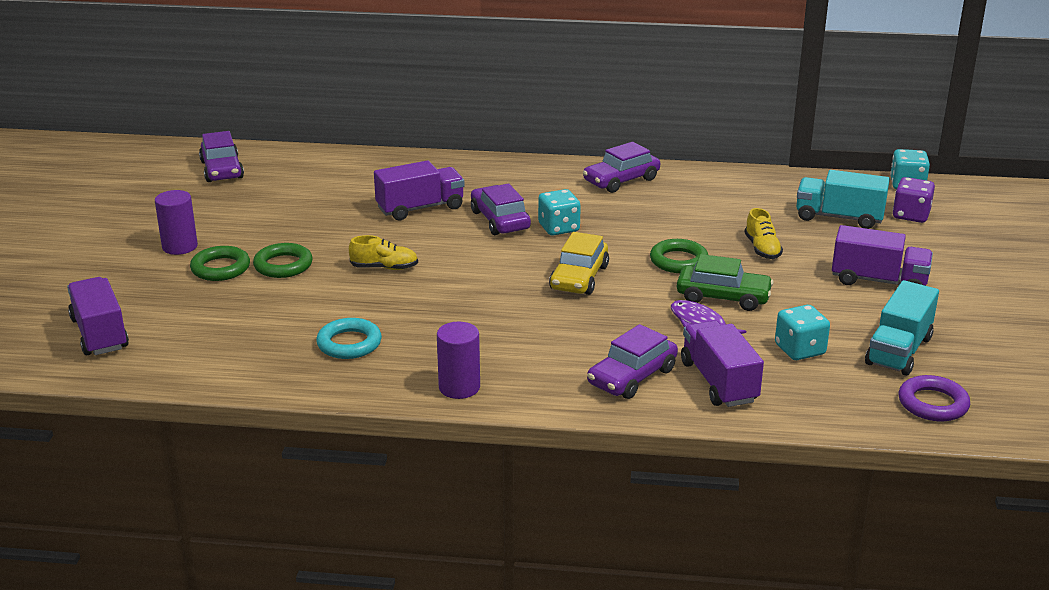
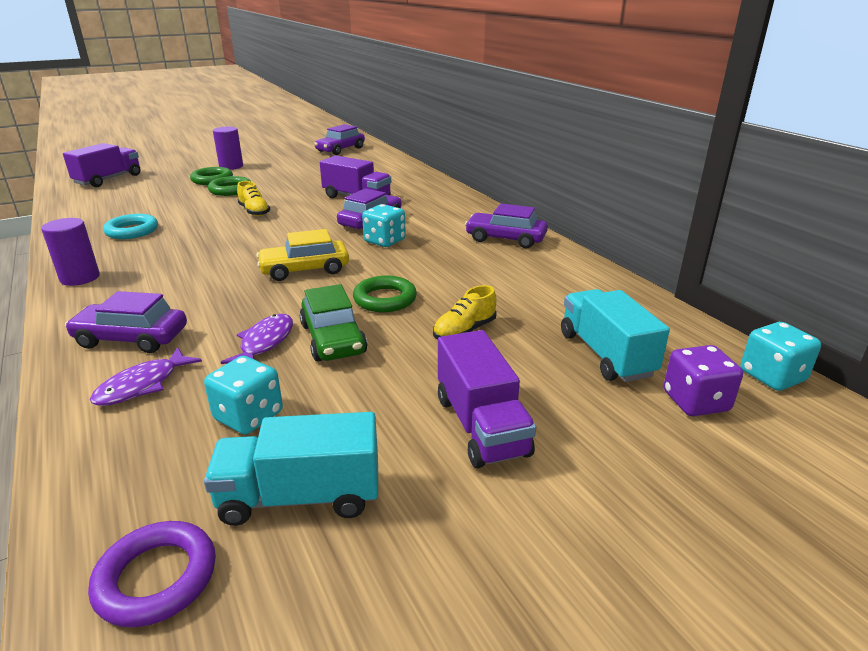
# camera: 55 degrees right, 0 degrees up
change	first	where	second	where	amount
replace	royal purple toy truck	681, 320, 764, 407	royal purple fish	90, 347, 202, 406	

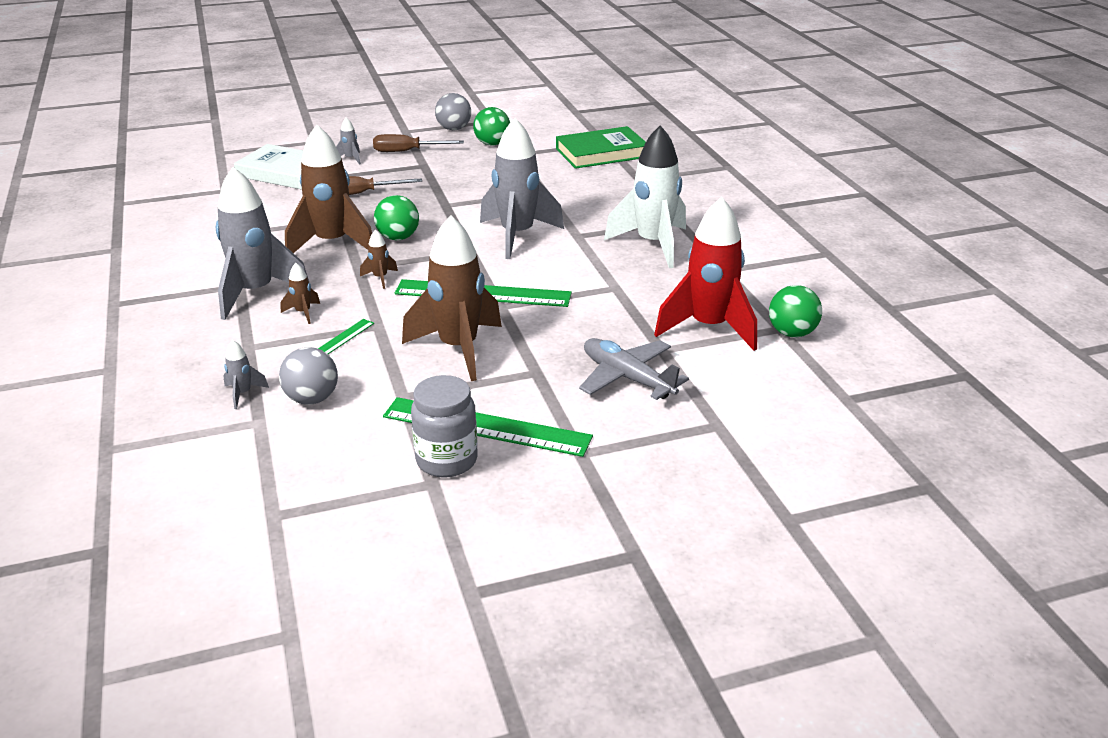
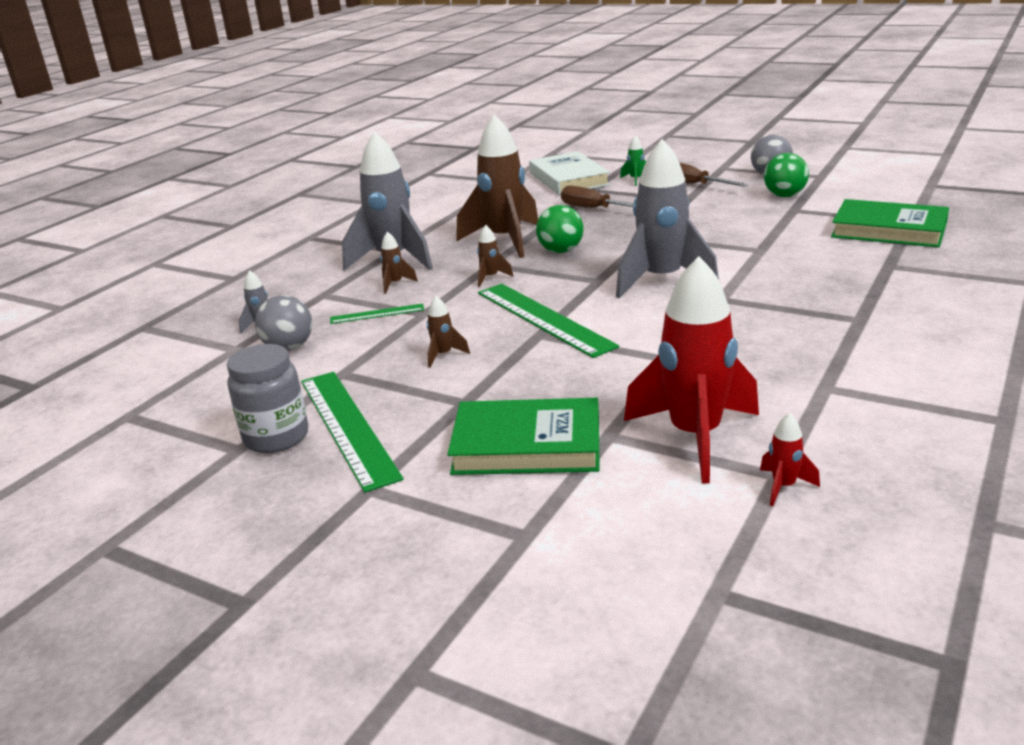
# camera: 50 degrees right, 5 degrees down
change	first	where	second	where	amount
recolor	gray toy rocket	336, 118, 361, 165	green toy rocket	620, 135, 646, 186	
delete	pure white toy rocket	604, 125, 686, 268			
resize	russet toy rocket	402, 215, 502, 381		427, 296, 470, 368	x0.41
replace	green play ball	769, 285, 822, 337	red toy rocket	760, 413, 820, 506	
replace	gray toy plane	579, 338, 689, 400	green book	447, 398, 600, 475	

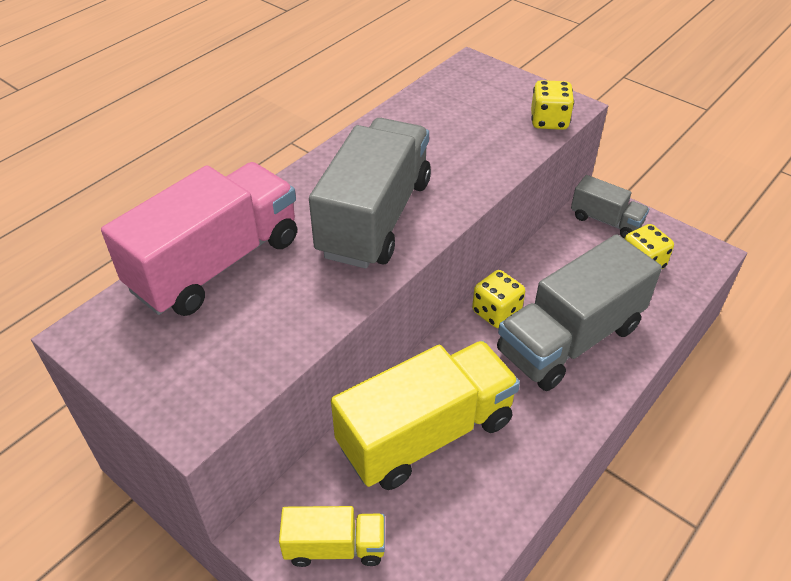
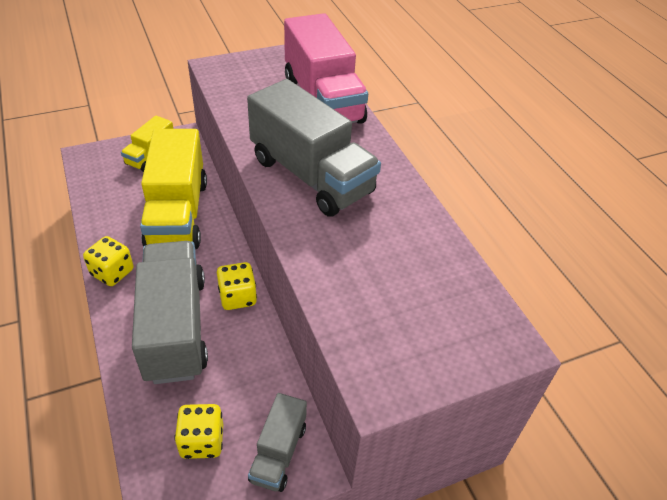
# camera: 115 degrees right, 0 degrees up
change	first	where	second	where	amount
move	bright yellow die	531, 80, 574, 130		83, 236, 134, 286	
rotate	gray toy truck	571, 175, 649, 238		248, 393, 307, 492	45 degrees counterclockwise

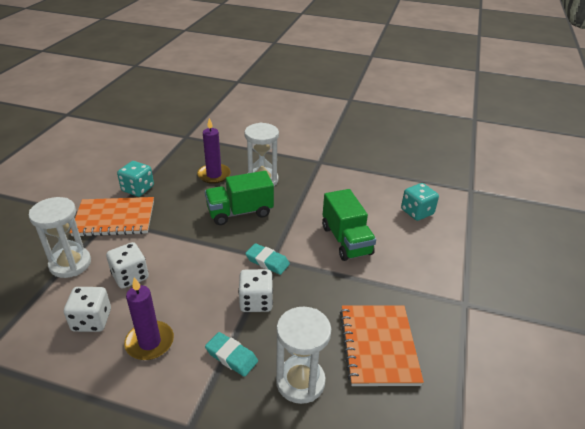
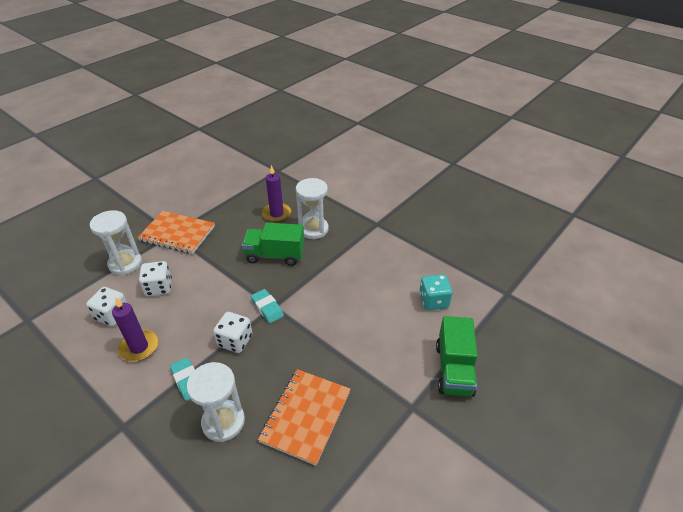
# camera: 25 degrees right, 5 degrees up
change	first	where	second	where	amount
delete	aqua die	117, 161, 154, 197			
move	green toy truck	322, 189, 376, 261		436, 316, 478, 397	

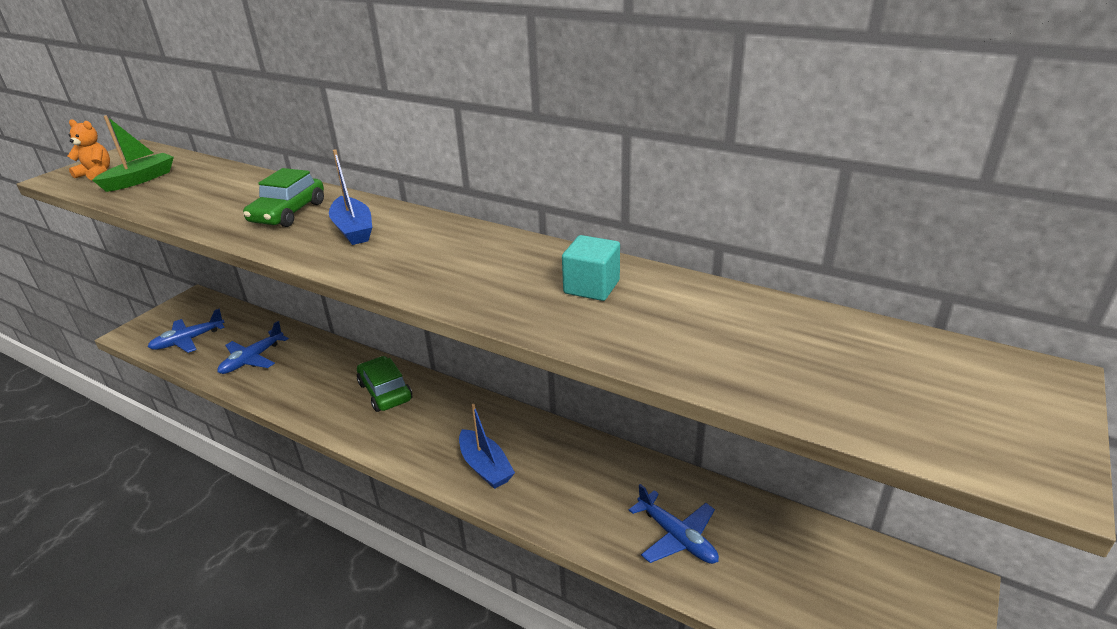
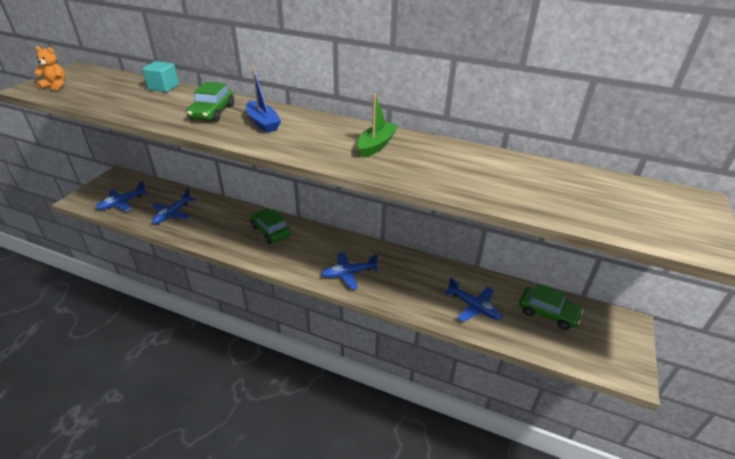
# camera: 10 degrees left, 5 degrees up
change	first	where	second	where	amount
move	green toy boat	92, 115, 174, 192		357, 94, 398, 158	
move	aqua solid cube	562, 235, 620, 301		142, 61, 179, 92	
replace	cobalt toy boat	459, 404, 515, 489	cobalt toy plane	321, 252, 379, 290	
insert			green automobile	519, 283, 583, 330	

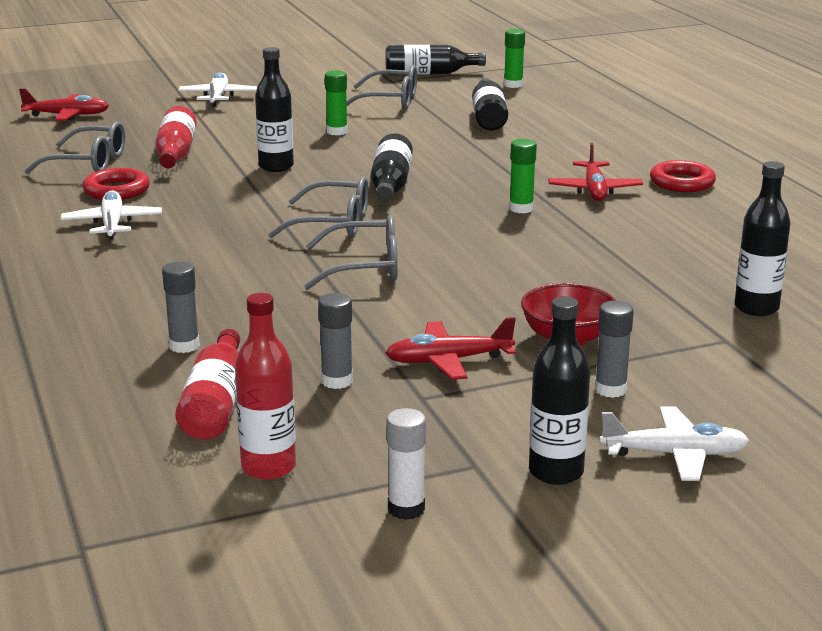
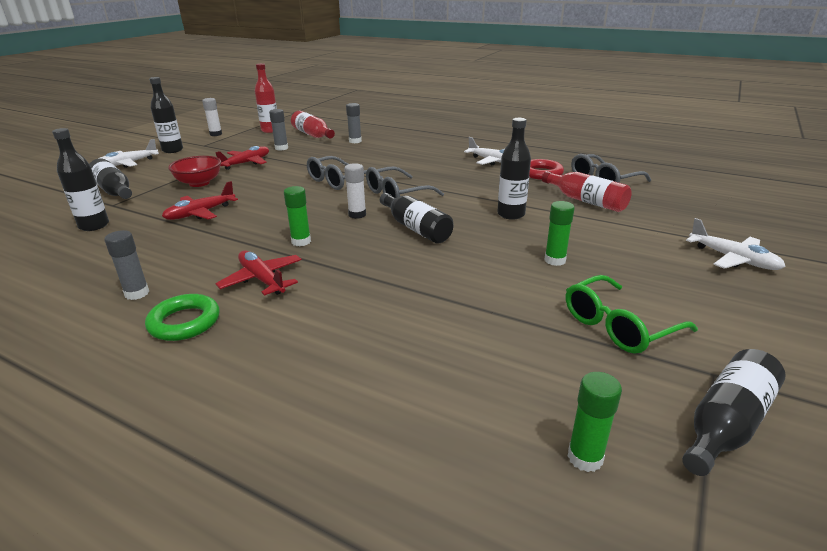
# camera: 140 degrees right, 5 degrees up
change	first	where	second	where	amount
recolor	gray spectacles	346, 65, 417, 109	green spectacles	566, 275, 698, 354	
move	black bottle	472, 78, 508, 130		90, 159, 132, 199	
move	red toy plane	19, 88, 109, 121		162, 181, 238, 220	
recolor	red ring	650, 160, 716, 192	green ring	145, 294, 219, 341	
move	gray glue	595, 301, 634, 398		104, 230, 149, 300	
insert			pure white glue	344, 163, 366, 219	

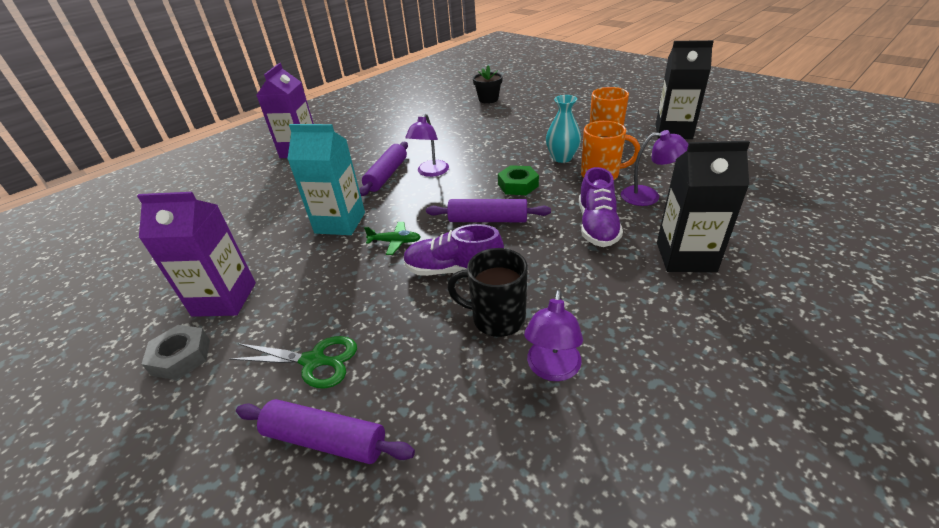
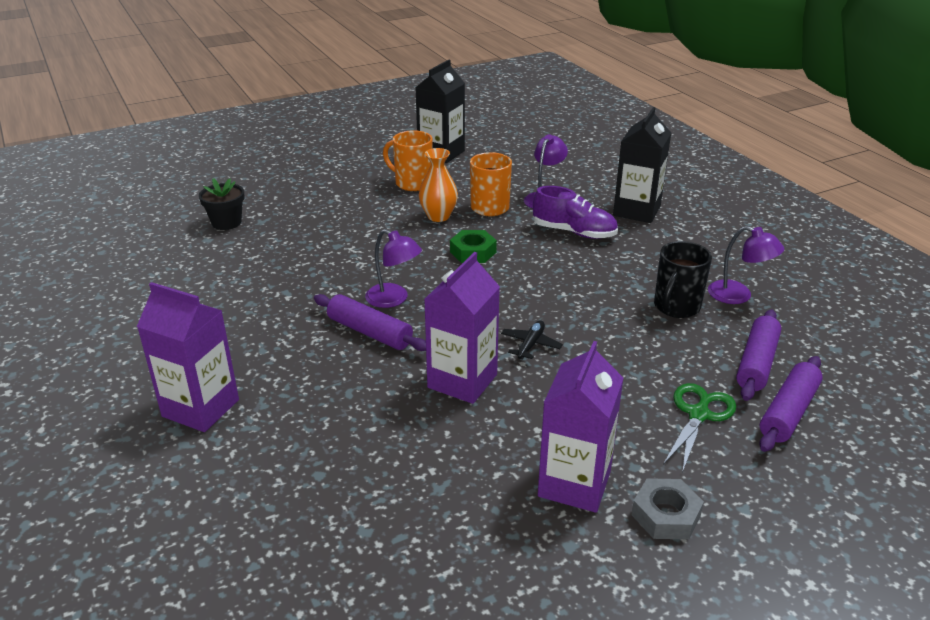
# camera: 75 degrees left, 5 degrees down
change	first	where	second	where	amount
recolor	aqua vase	546, 95, 581, 163	orange vase	419, 148, 458, 222	
recolor	aqua juice carton	287, 124, 365, 235	royal purple juice carton	424, 252, 500, 404	
move	royal purple rolling pin	426, 199, 551, 222		736, 310, 781, 401	
recolor	green toy plane	364, 222, 421, 255	black toy plane	501, 320, 563, 359	
delete	royal purple sneaker	403, 224, 504, 276			

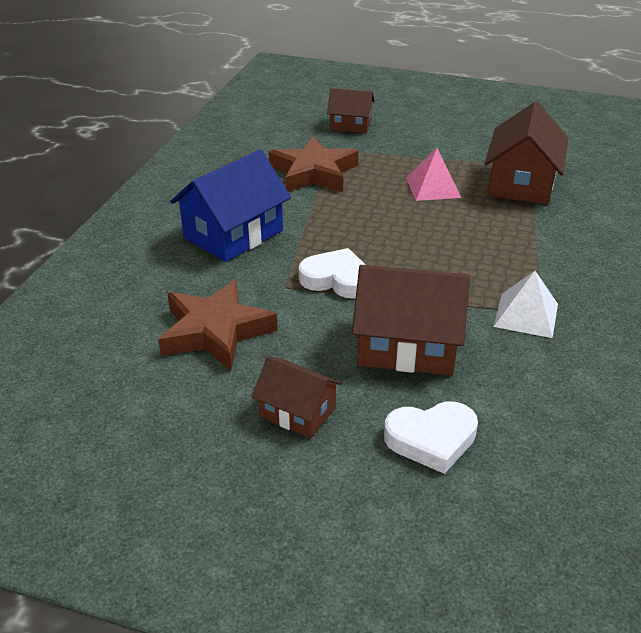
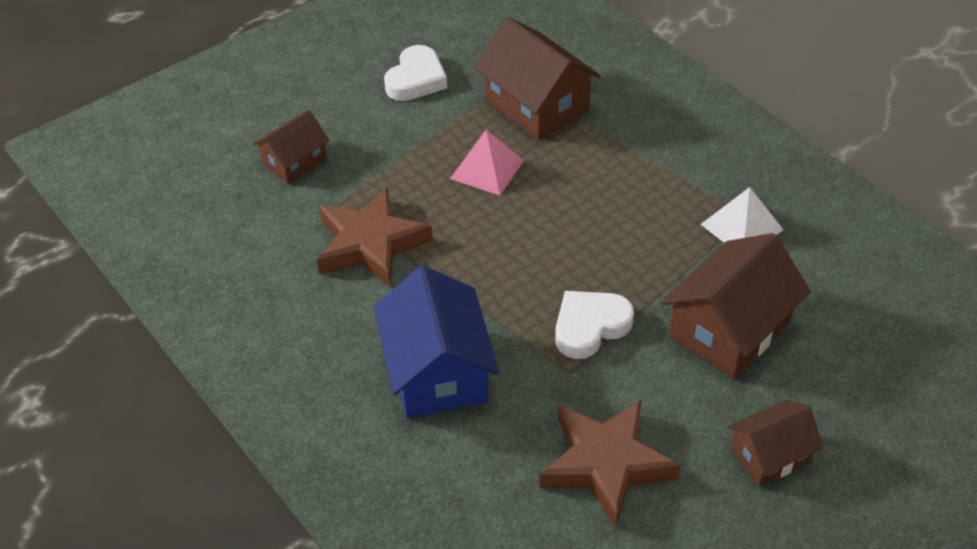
# camera: 55 degrees left, 10 degrees up
change	first	where	second	where	amount
move	pure white heart shape	384, 401, 478, 474		384, 45, 447, 101	

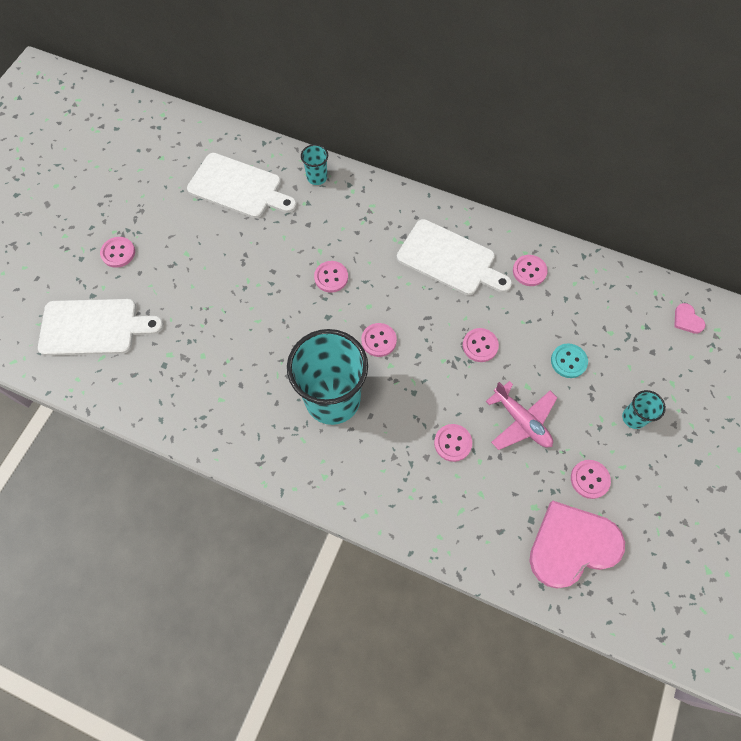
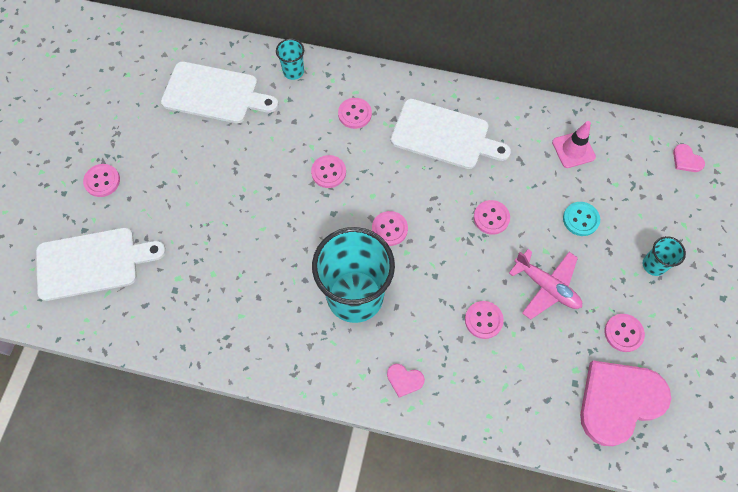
# camera: 10 degrees left, 0 degrees up
change	first	where	second	where	amount
move	rose-pink shirt button	513, 255, 548, 286		338, 98, 372, 129	
insert			rose-pink safety cone	552, 121, 596, 168	
insert			rose-pink heart shape	387, 364, 425, 397	

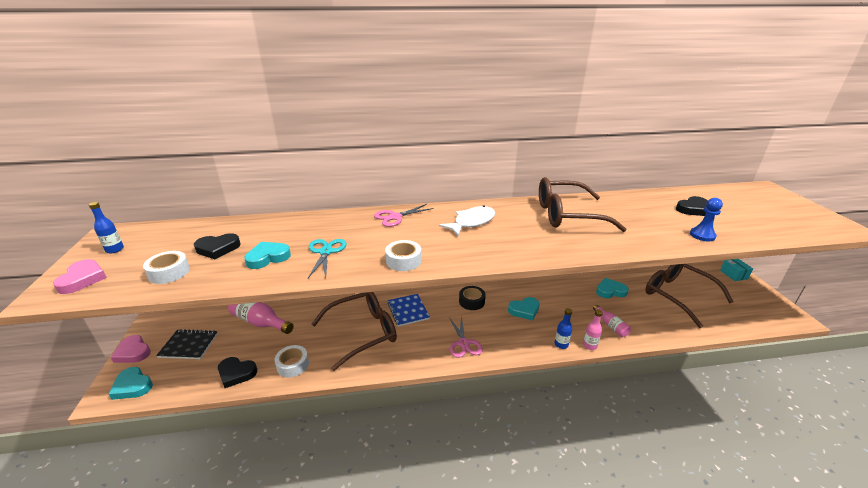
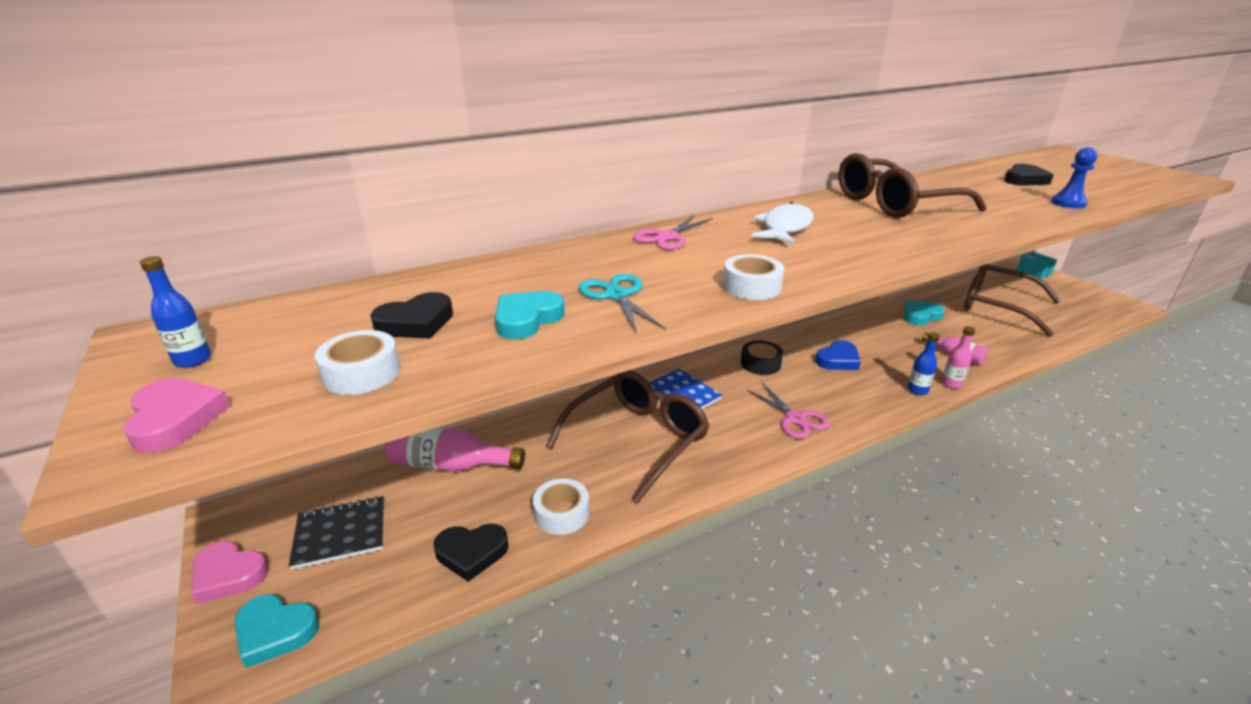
# camera: 20 degrees left, 0 degrees up
change	first	where	second	where	amount
recolor	aqua heart shape	508, 297, 540, 321	cobalt heart shape	816, 340, 861, 370	

